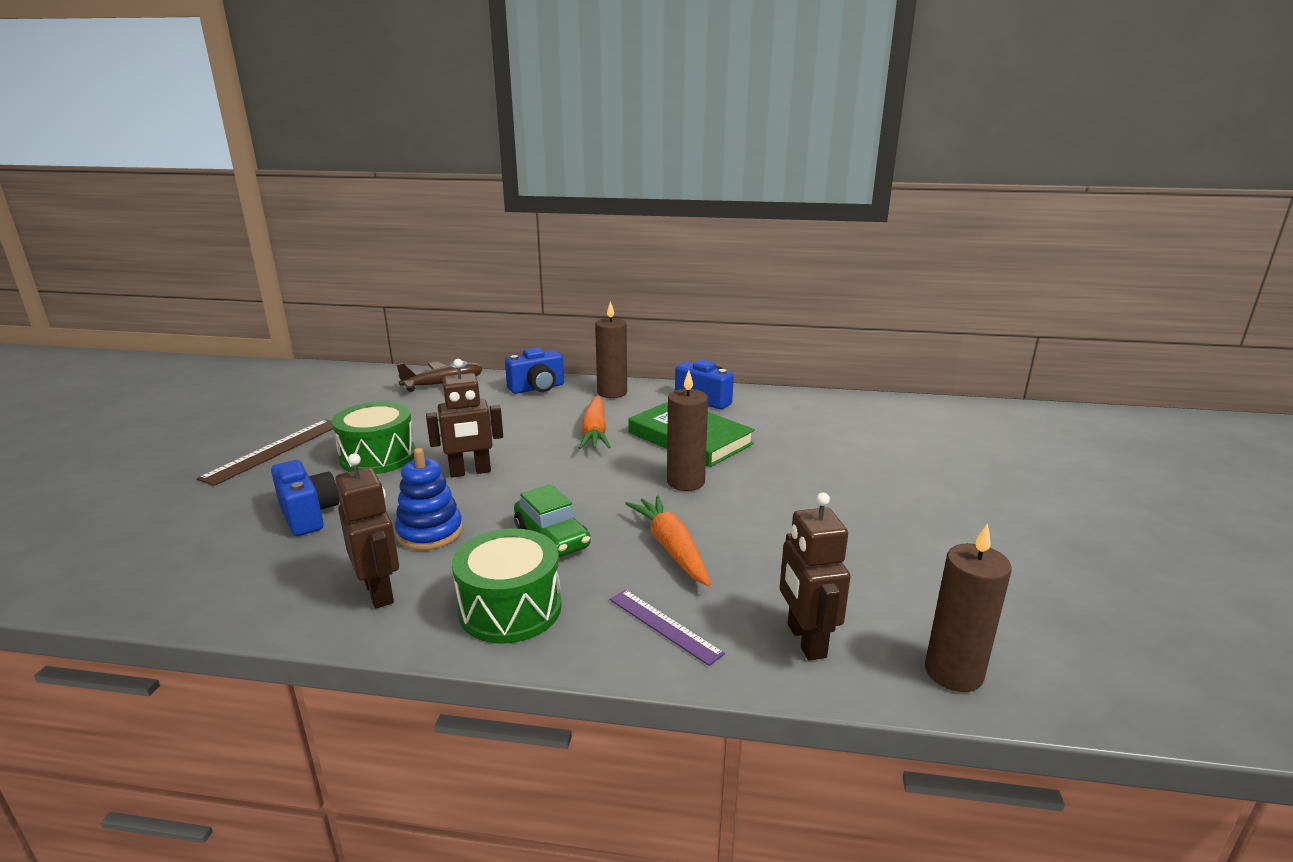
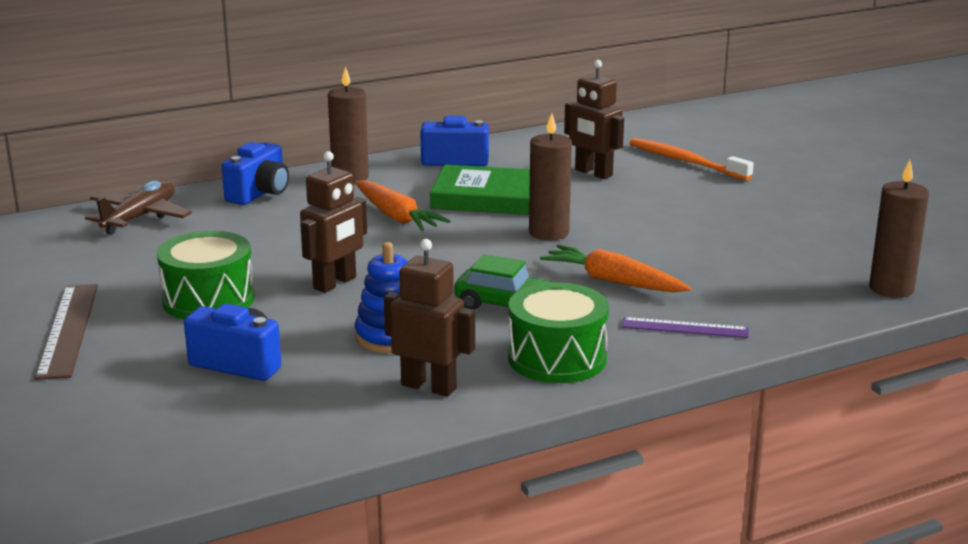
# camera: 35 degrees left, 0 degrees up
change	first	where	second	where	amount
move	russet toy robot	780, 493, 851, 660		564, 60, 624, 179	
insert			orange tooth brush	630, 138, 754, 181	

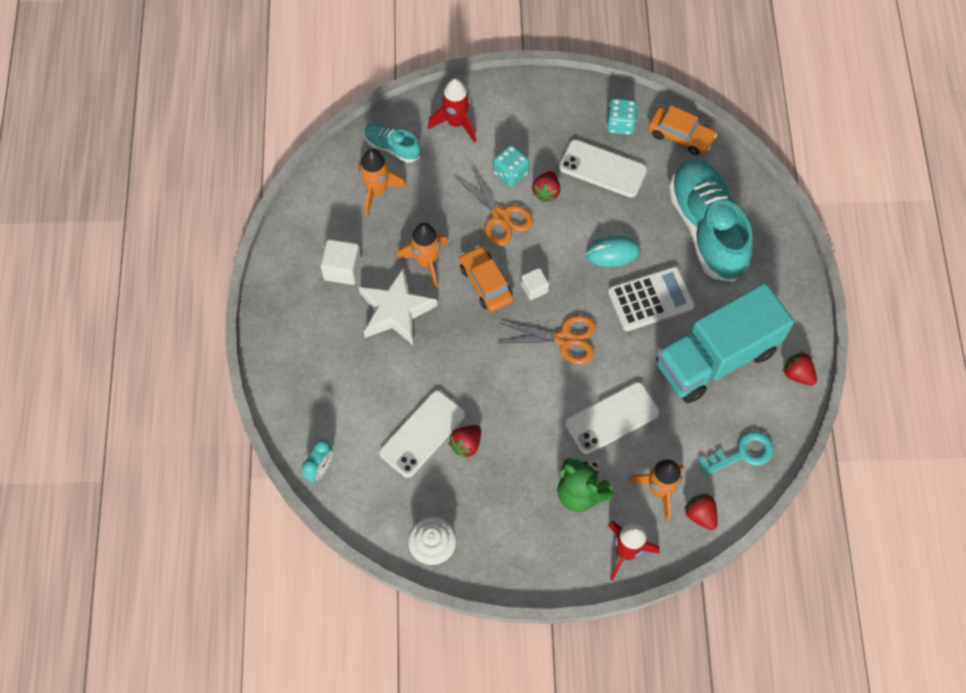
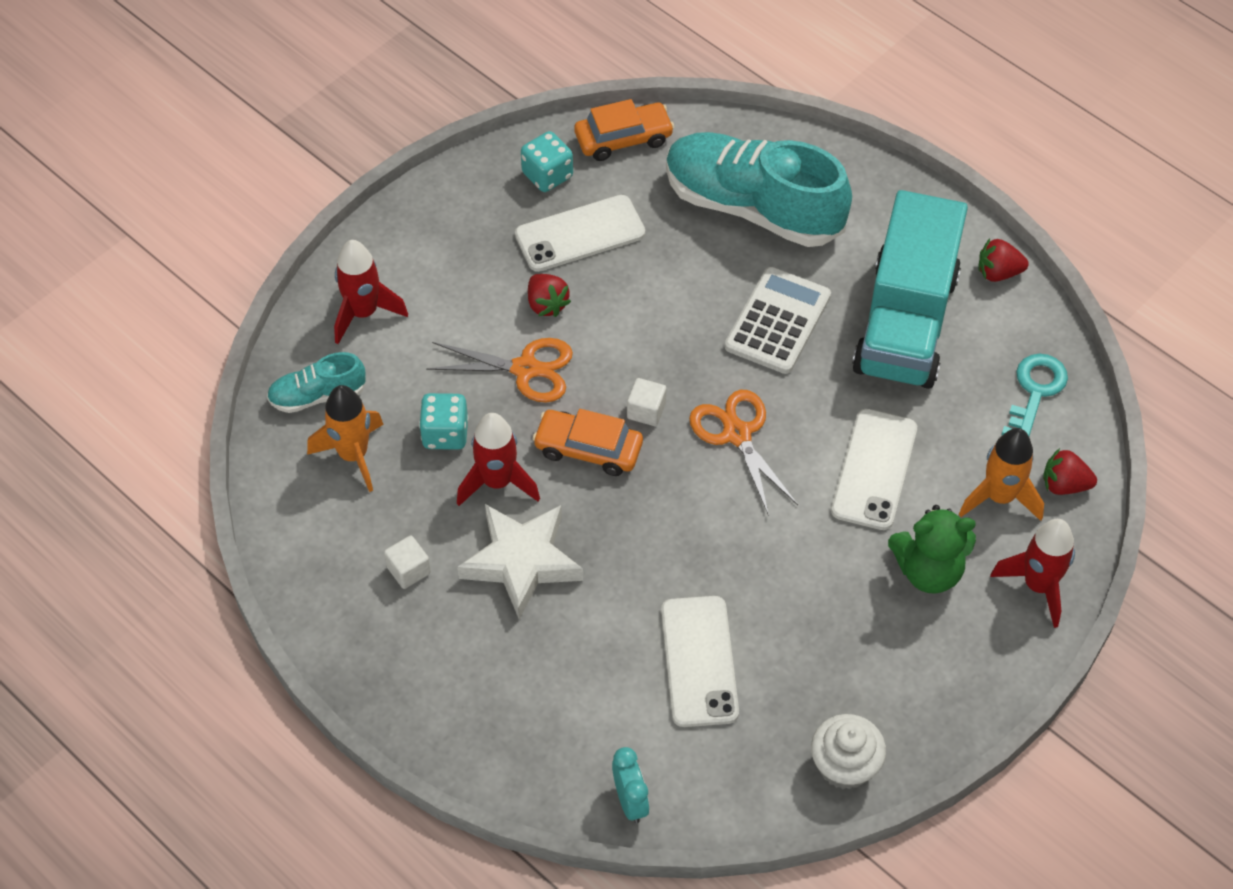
# camera: 45 degrees left, 10 degrees down
change	first	where	second	where	amount
move	aqua die	493, 144, 529, 187		419, 393, 469, 450	
recolor	orange toy rocket	397, 223, 448, 288	red toy rocket	457, 413, 540, 506	
delete	aqua mouse	586, 236, 640, 267			
resize	pure white solid cube	320, 239, 361, 285		384, 535, 431, 589	x0.65
rotate	orange shears	499, 315, 596, 364		689, 390, 798, 516	75 degrees counterclockwise
delete	red strawberry	448, 425, 481, 459			

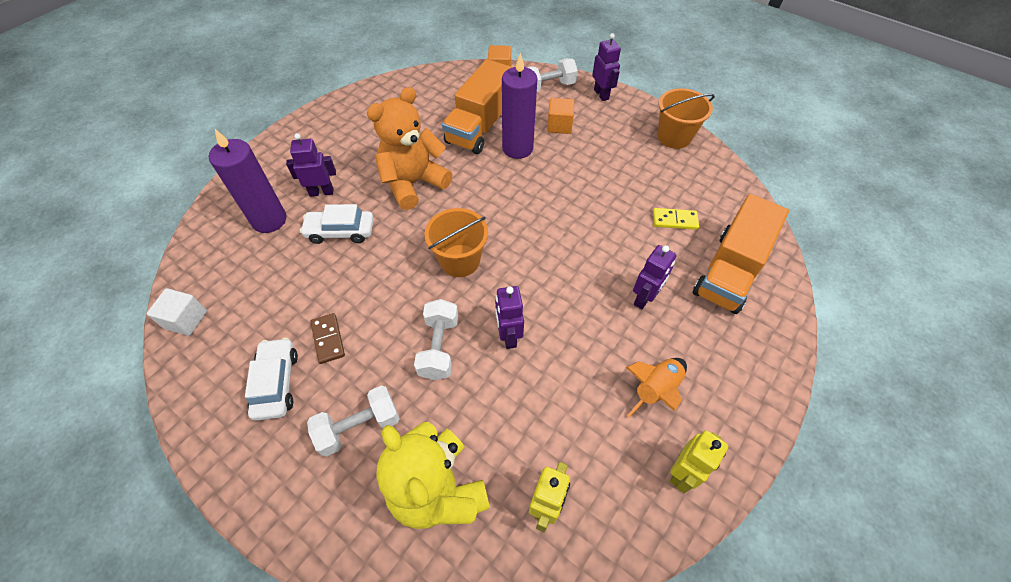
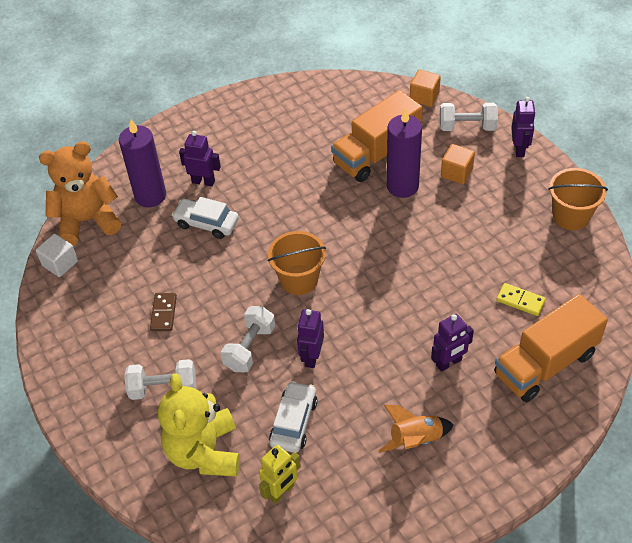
# camera: 25 degrees right, 5 degrees down
change	first	where	second	where	amount
move	orange stuffed bear	367, 87, 452, 210		39, 141, 121, 246	
move	pure white automobile	245, 338, 298, 421		269, 381, 318, 453	
delete	bright yellow toy robot	670, 430, 728, 493			

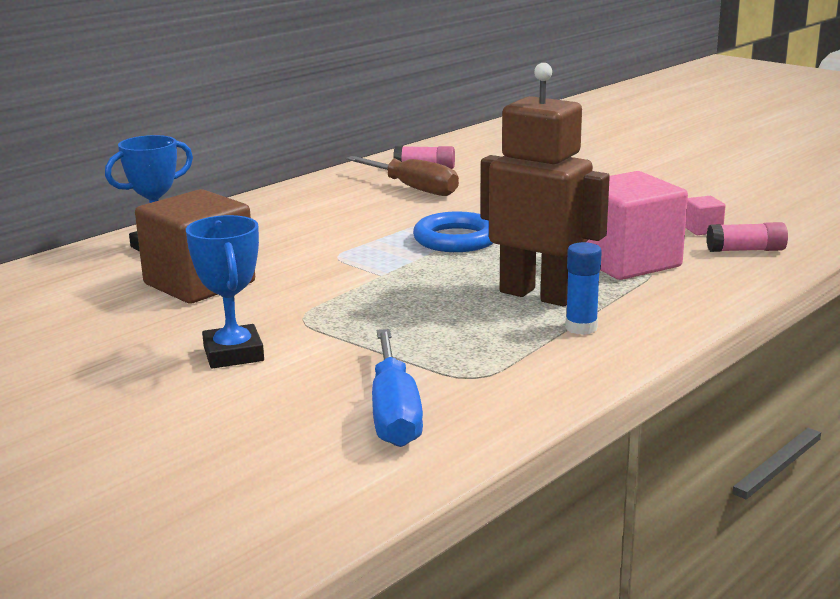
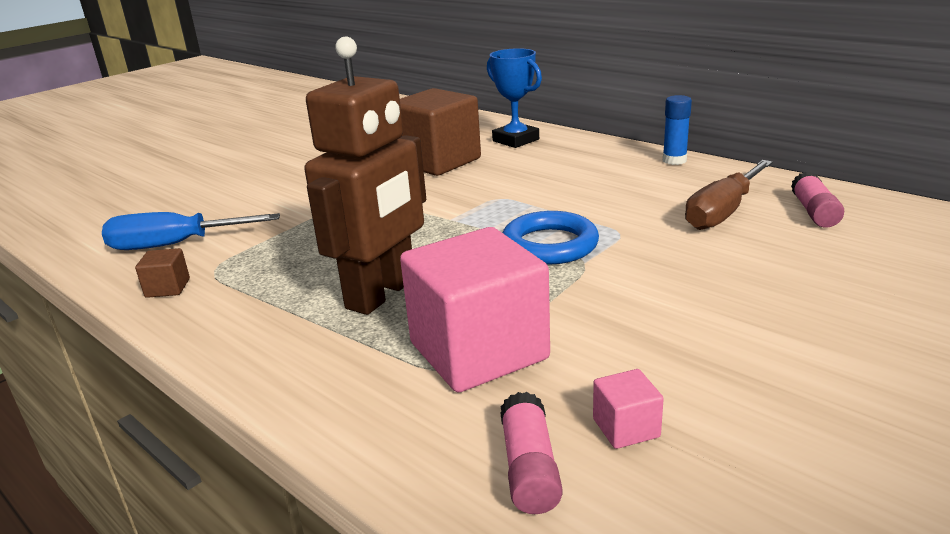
# camera: 90 degrees right, 5 degrees up
change	first	where	second	where	amount
delete	cobalt award cup	186, 215, 264, 369			
move	cobalt glue	565, 242, 602, 335		663, 95, 692, 165	
insert			russet solid cube	135, 248, 190, 298	

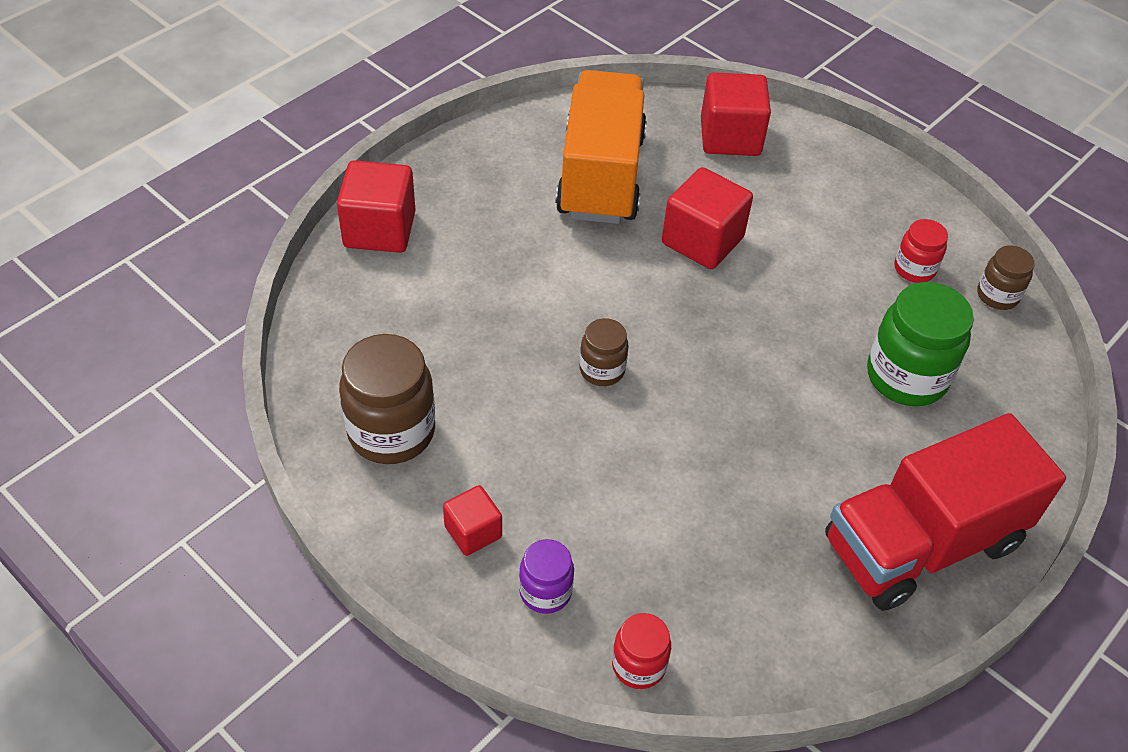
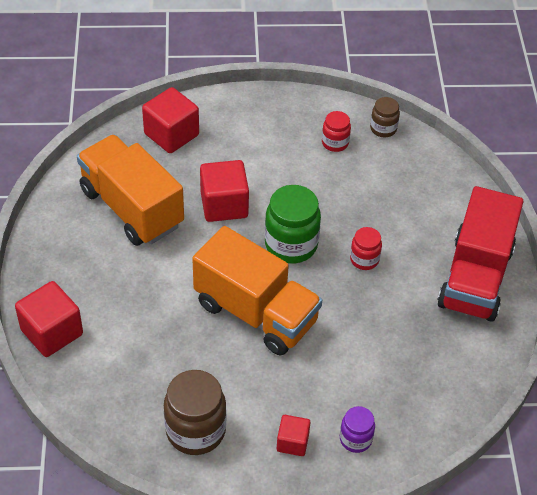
# camera: 45 degrees left, 0 degrees up
change	first	where	second	where	amount
move	green preserve jar	867, 282, 974, 406		265, 185, 321, 264	
replace	russet preserve jar	579, 318, 629, 386	orange toy truck	192, 226, 322, 355	
move	red preserve jar	612, 613, 671, 689		350, 227, 382, 270	

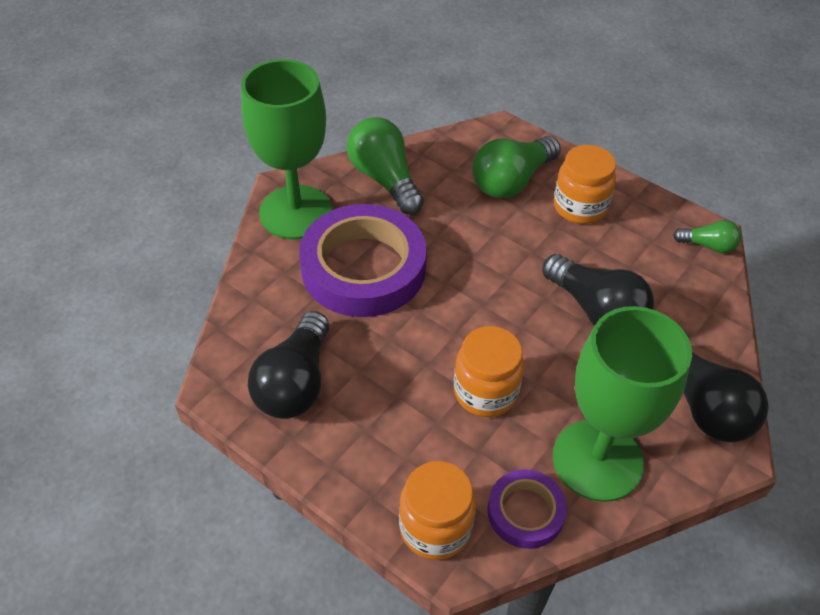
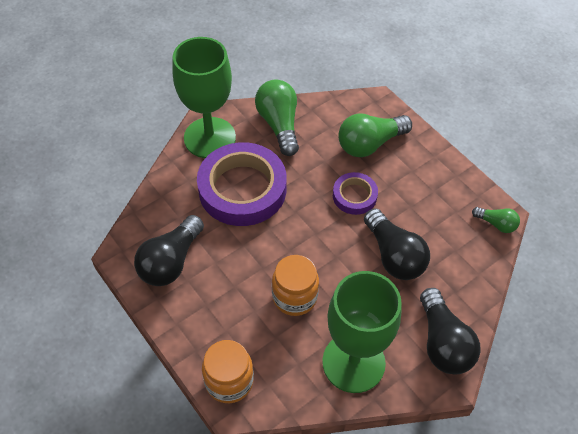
# camera: 15 degrees right, 5 degrees up
change	first	where	second	where	amount
delete	orange preserve jar	554, 145, 616, 224			
move	royal purple tape	488, 469, 567, 549		333, 172, 378, 215	

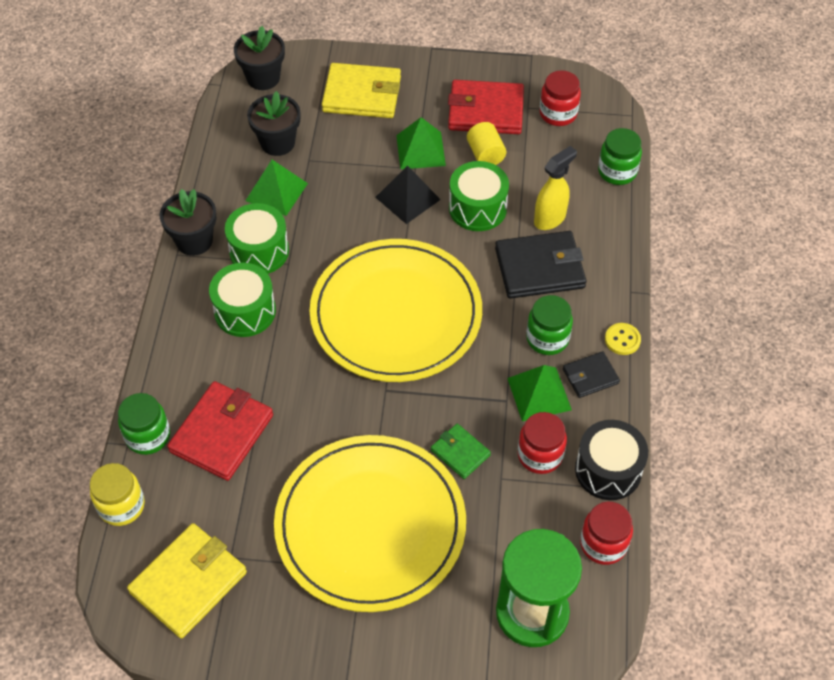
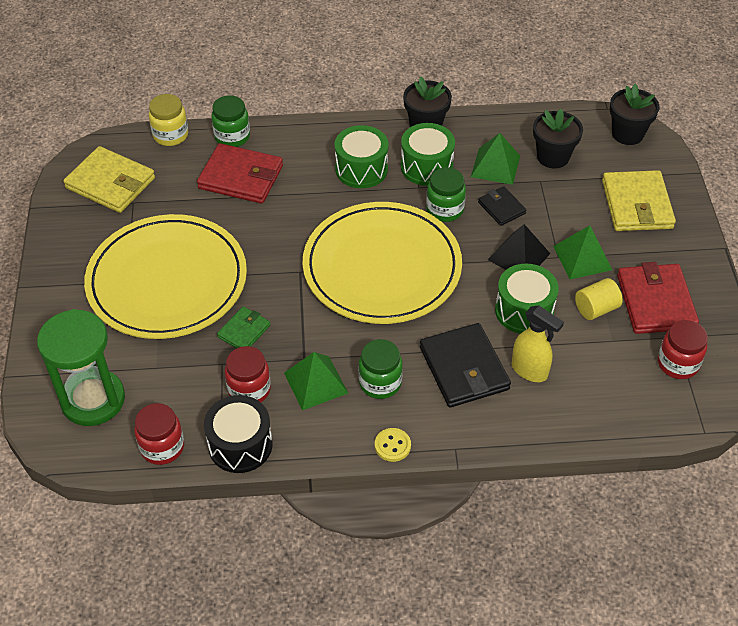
# camera: 80 degrees right, 5 degrees down
change	first	where	second	where	amount
move	green preserve jar	598, 128, 642, 185		426, 167, 466, 222	
move	black wallet	563, 351, 620, 398		478, 186, 527, 226	

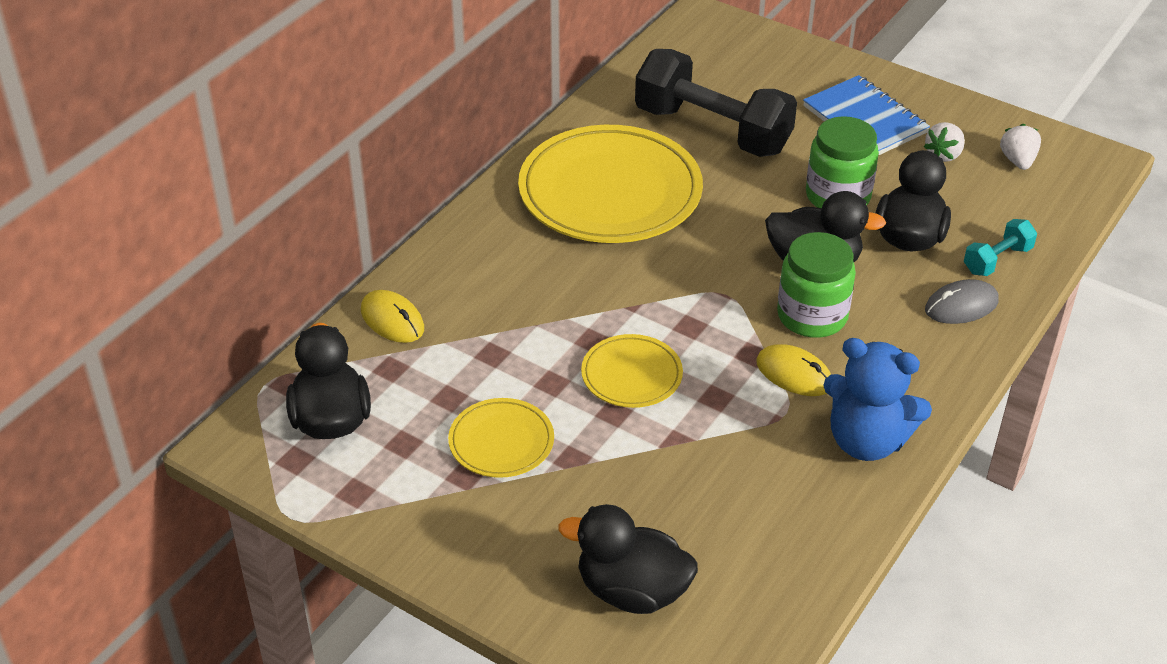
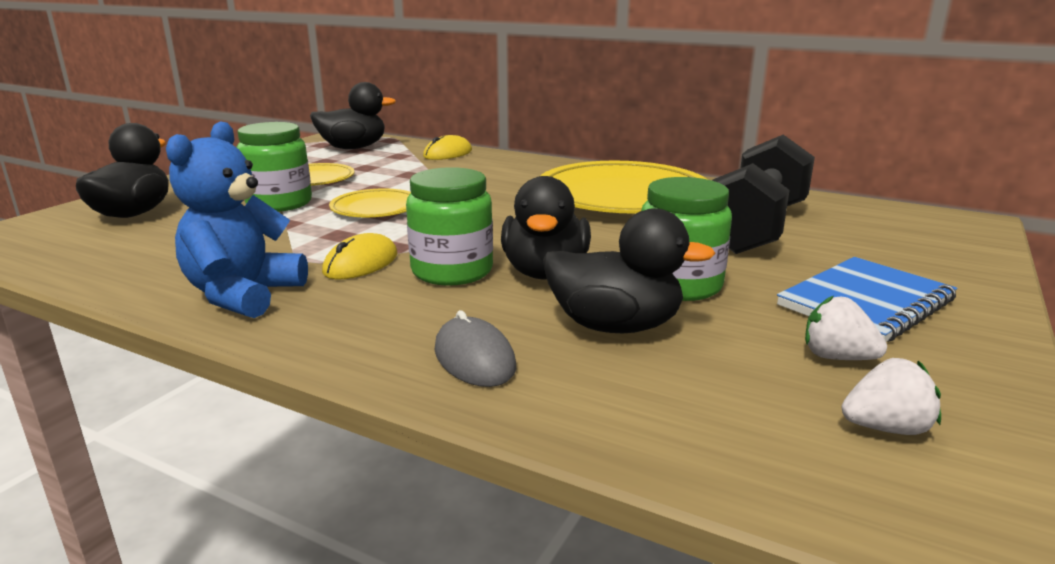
# camera: 85 degrees right, 20 degrees down
change	first	where	second	where	amount
delete	aqua dumbbell	964, 219, 1037, 276			
insert			green preserve jar	236, 122, 312, 212	

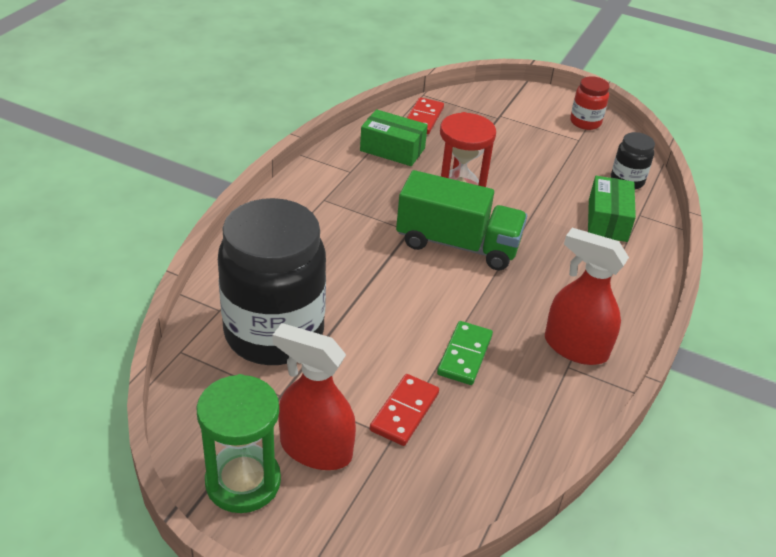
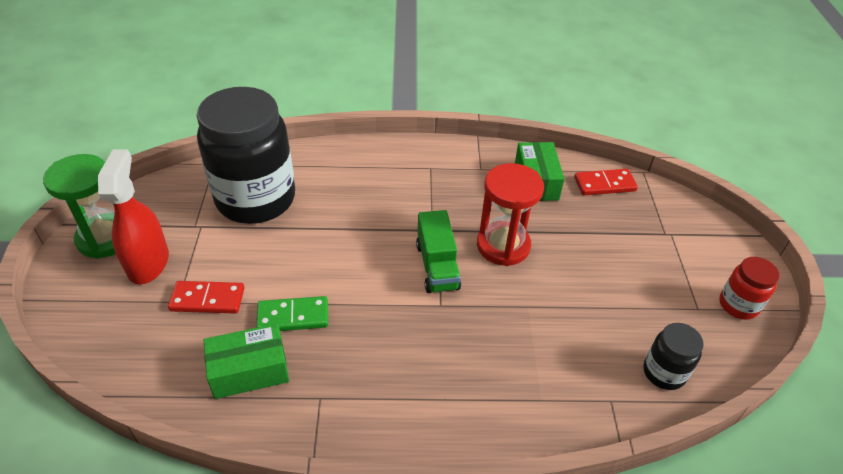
# camera: 65 degrees right, 5 degrees up
change	first	where	second	where	amount
resize	green toy truck	396, 170, 527, 271		416, 210, 461, 293	x0.66
move	green box	588, 176, 636, 242		204, 323, 289, 399	
delete	red spray bottle	545, 228, 629, 365			

